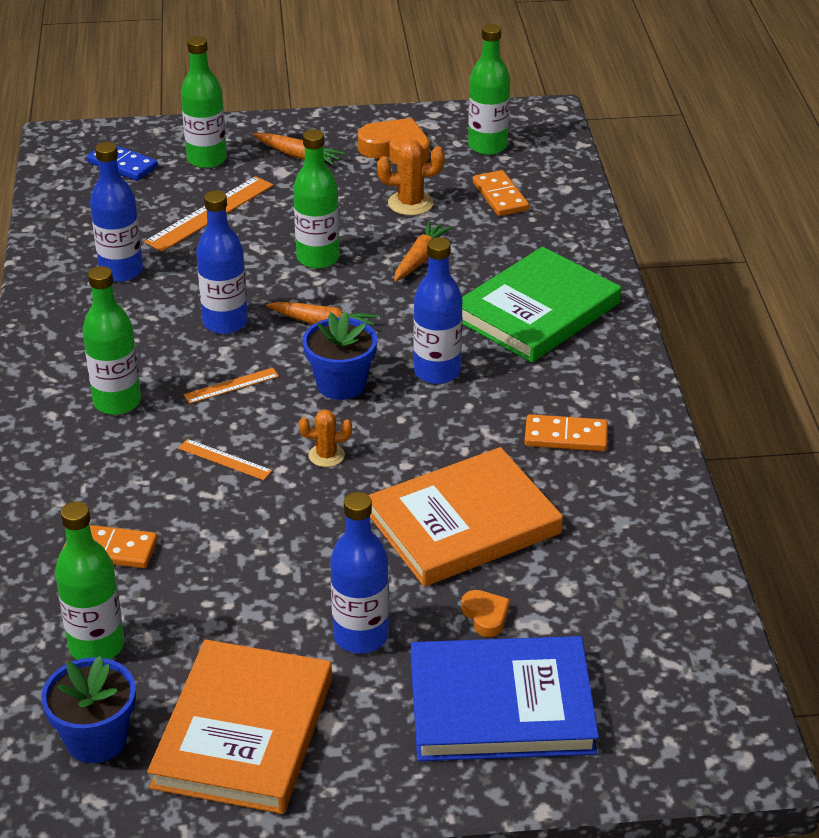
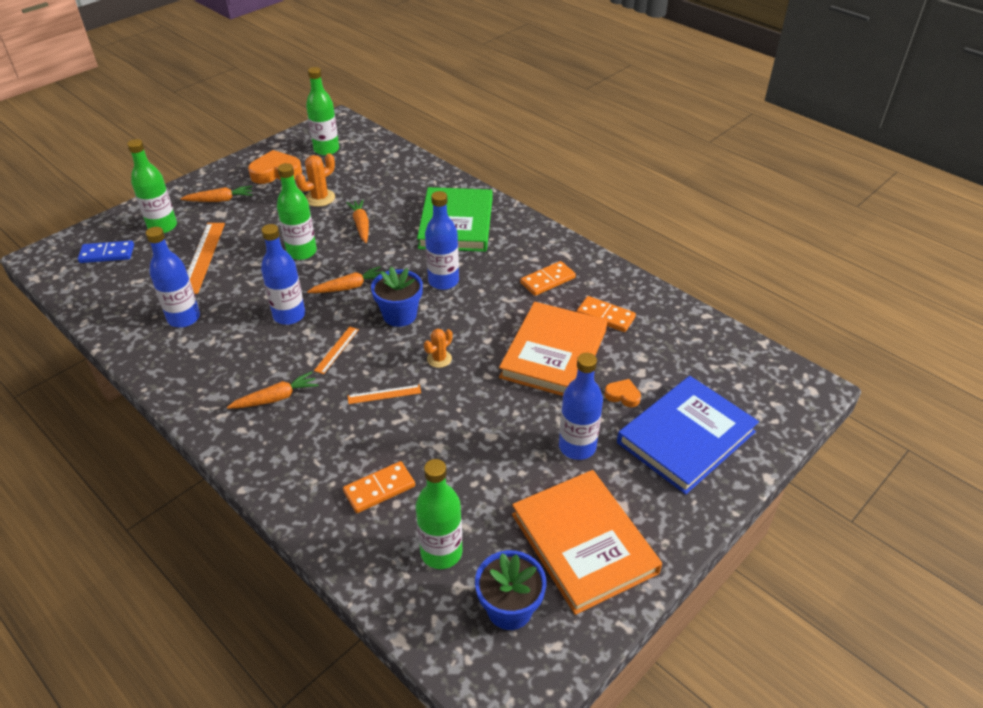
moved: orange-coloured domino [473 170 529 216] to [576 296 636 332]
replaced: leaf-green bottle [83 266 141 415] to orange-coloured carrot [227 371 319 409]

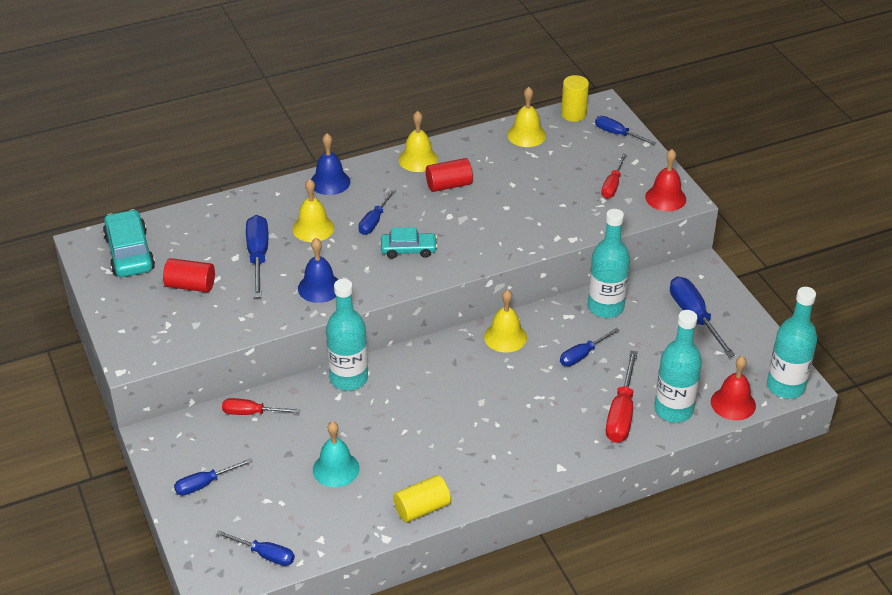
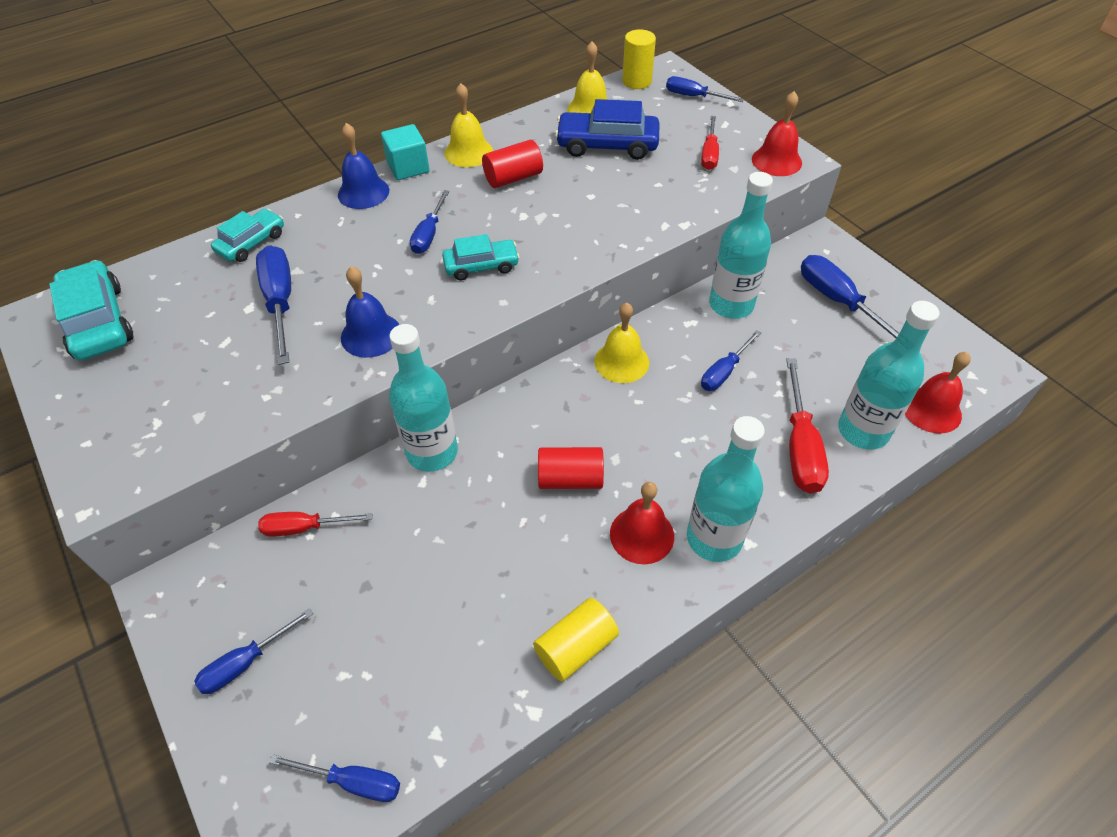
removed: bright yellow bell [292 179 334 242]; turquoise bell [313 421 359 487]
added: cobalt automobile [555 99 660 160]; turquoise solid cube [381 124 430 180]; turquoise automobile [211 209 284 262]; red bell [610 482 674 564]
moved: red cylinder [163 258 215 292] to [538 447 604 489]; turquoise bottle [767 287 817 399] to [687 416 765 562]

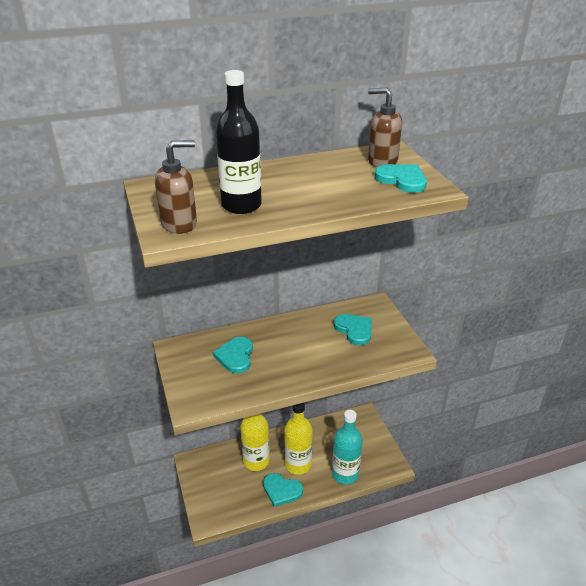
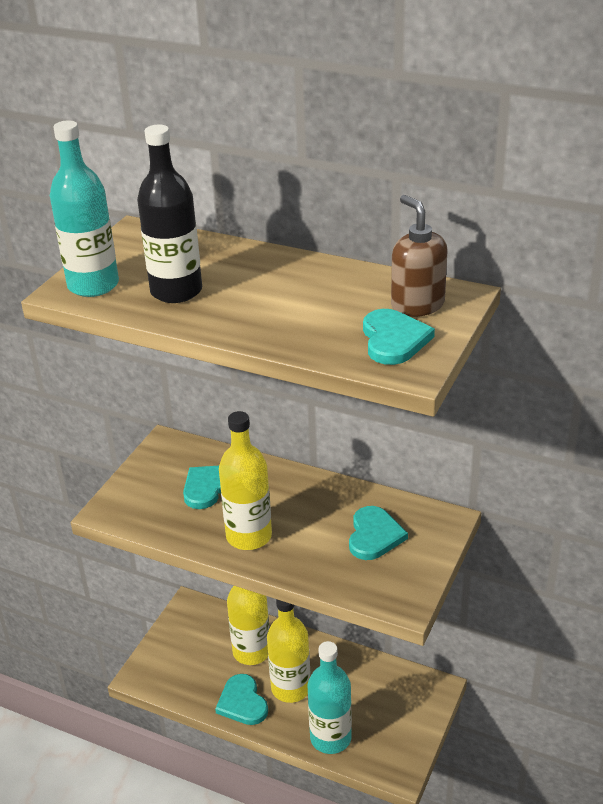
added: bright yellow bottle [219 411 272 550]
replaced: russet soap pump [155 140 197 234] to turquoise bottle [50 120 119 297]

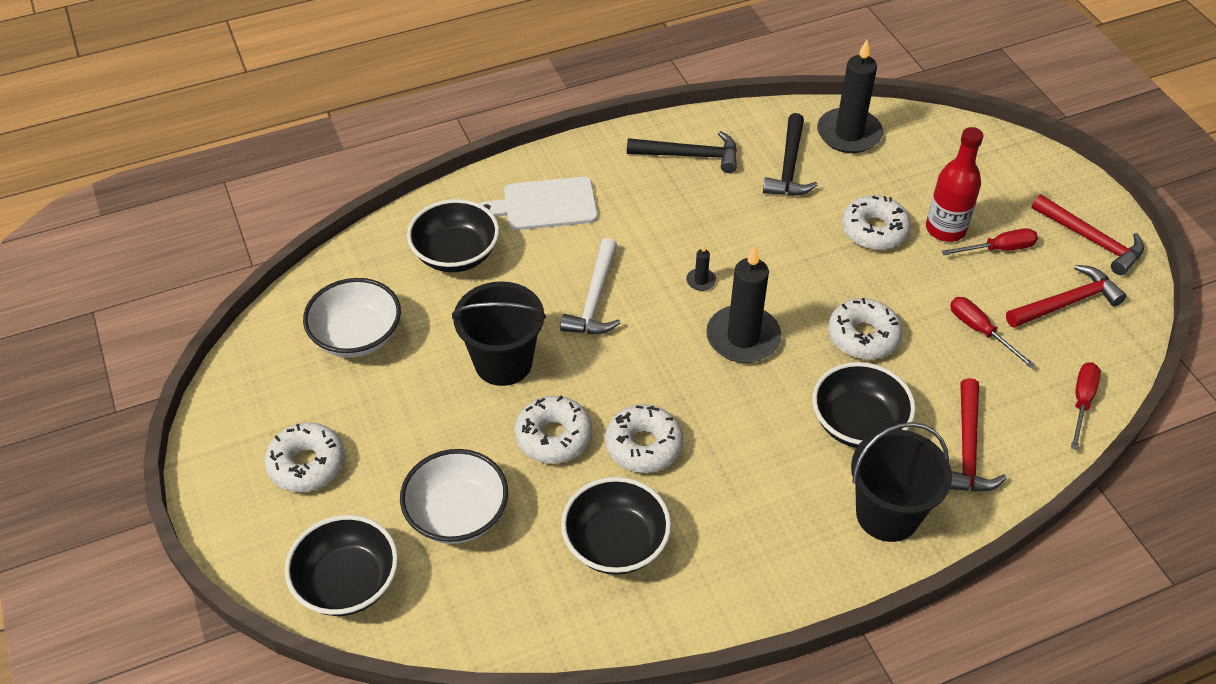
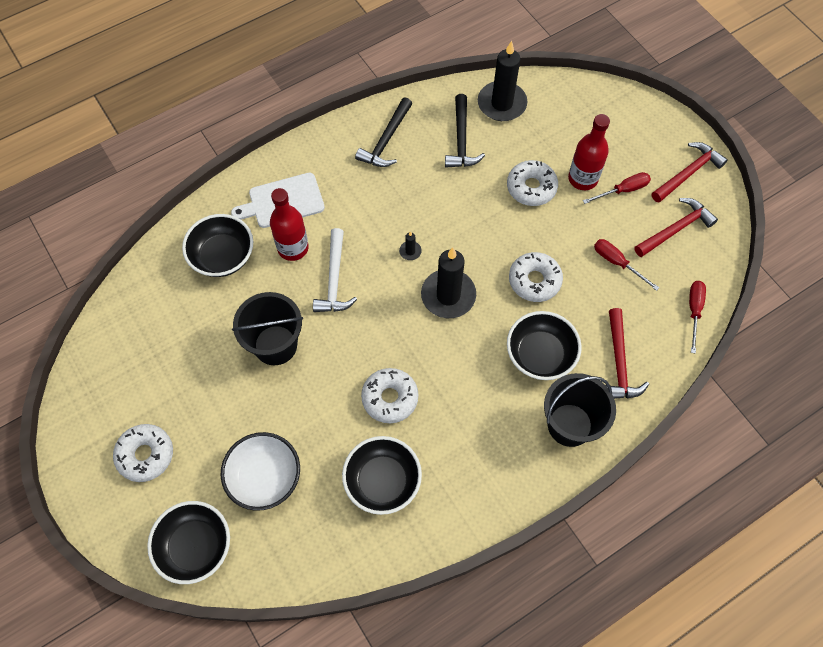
removed: snow-white deep dish [303 278 401 358]; snow-white donut [515 396 592 464]
added: red bottle [270 188 309 261]
turned: black claw hammer [627 131 737 173] = [355 97 412 167] 120 degrees clockwise; red claw hammer [1032 195 1144 275] = [652 142 728 202] 75 degrees counterclockwise

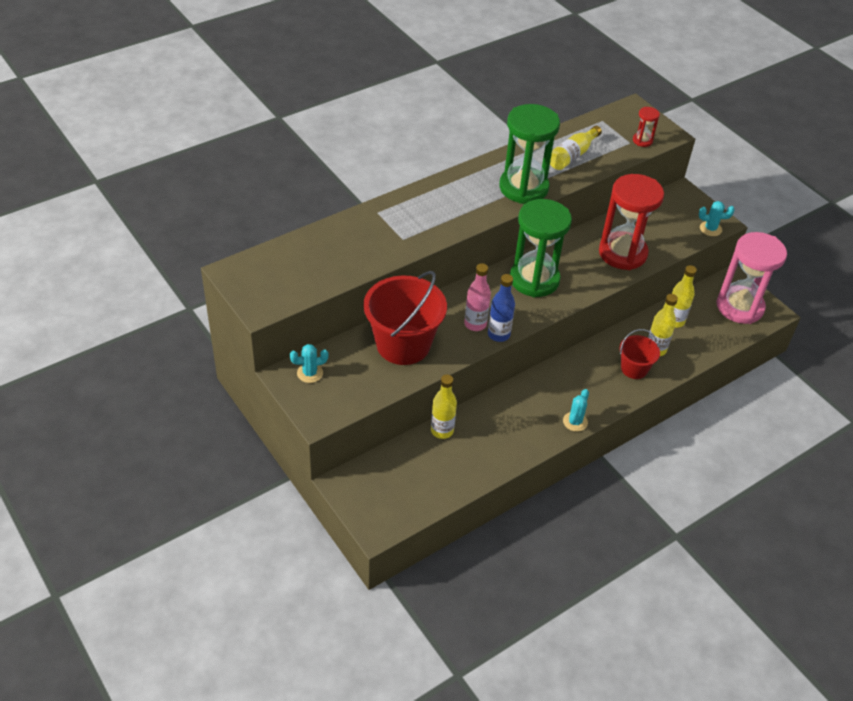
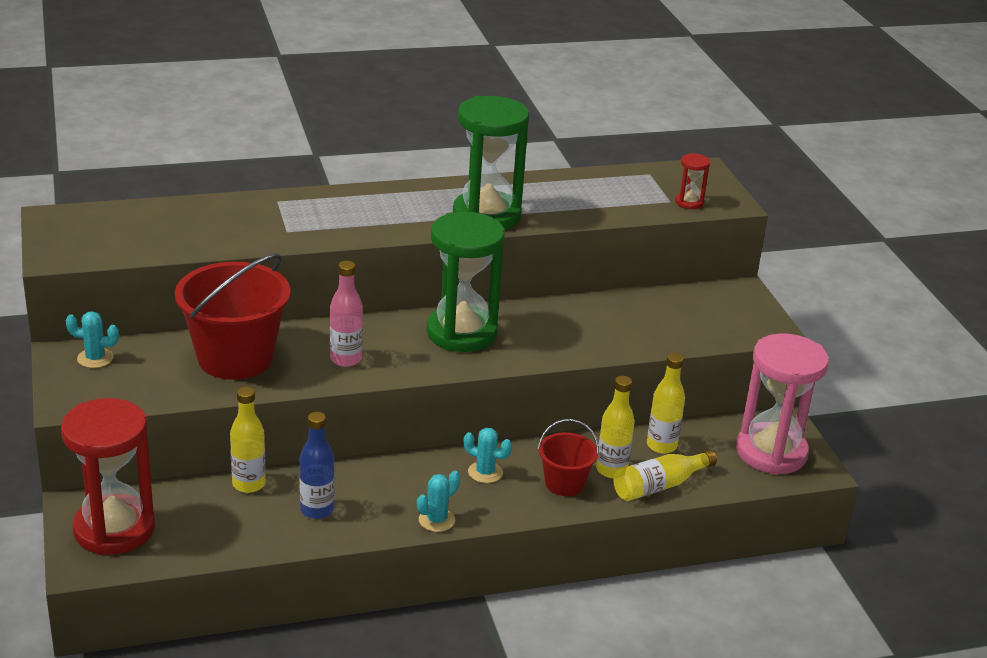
moved: bright yellow bottle [550 126 602 170] to [613 450 717 501]; red sand timer [599 174 664 270] to [61 398 155 555]; turquoise cactus [699 201 734 236] to [464 428 512 483]; cobalt bottle [488 274 515 342] to [299 412 334 519]

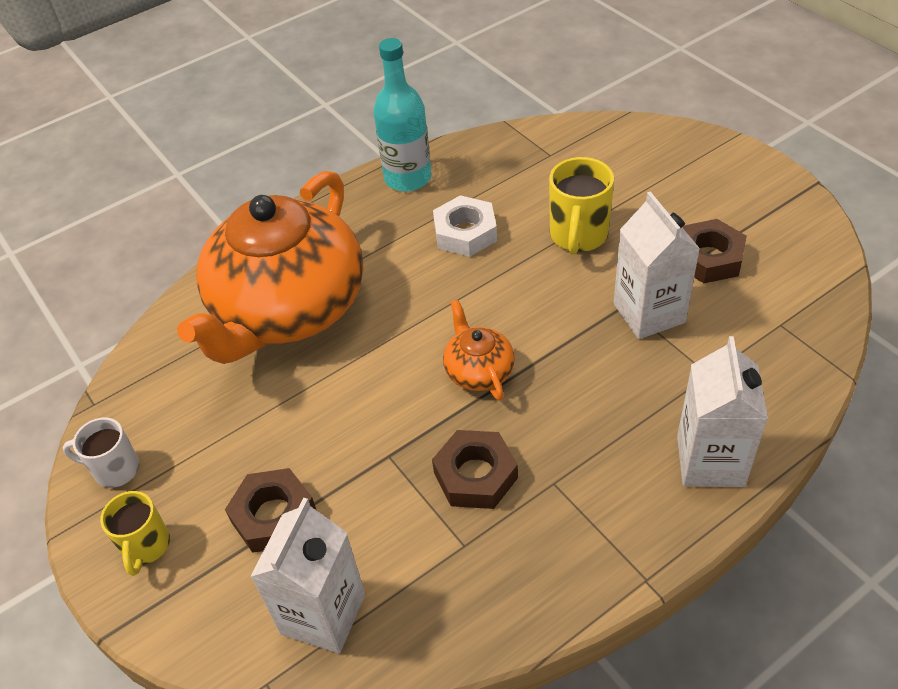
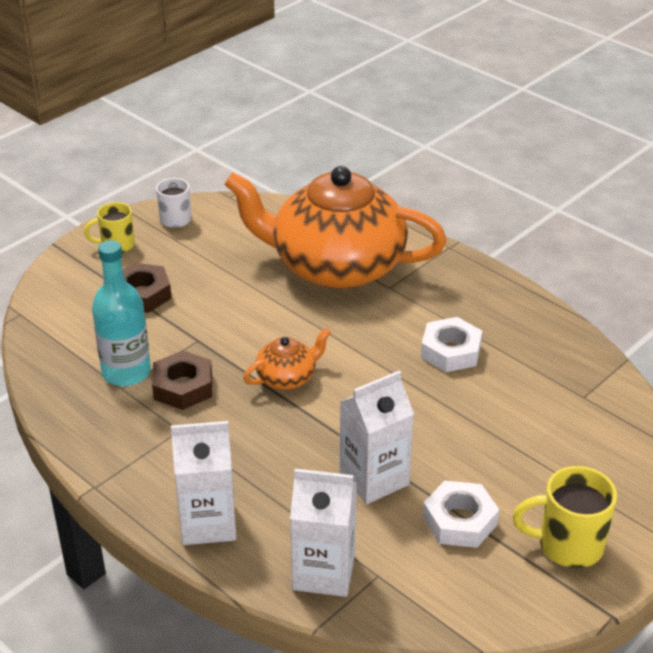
moved: turquoise bottle [373 38 431 192] to [92 240 151 386]; bright yellow mug [549 157 614 255] to [513 466 617 568]; snow-white carton [250 498 365 653] to [290 469 357 597]
recoloured: russet hexagon nut [683 219 747 283] to snow-white hexagon nut [423 481 499 548]

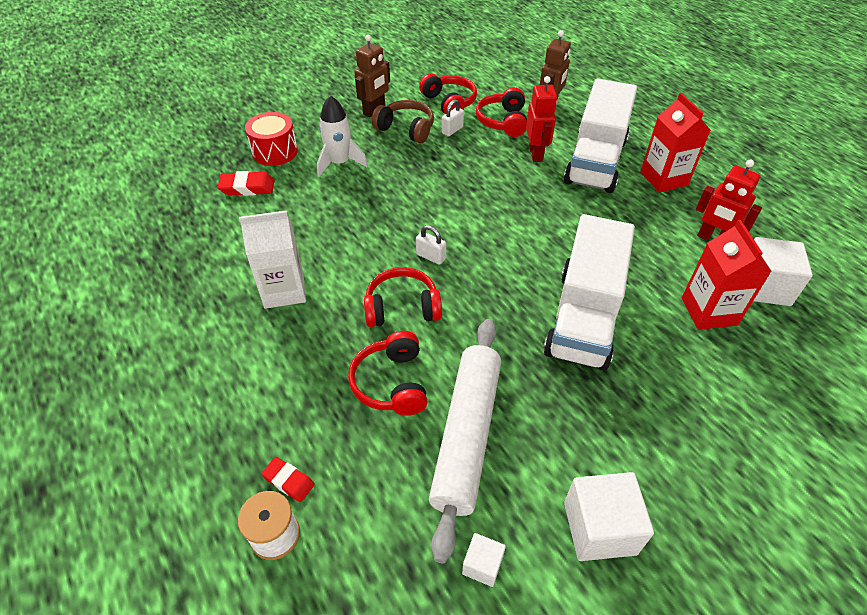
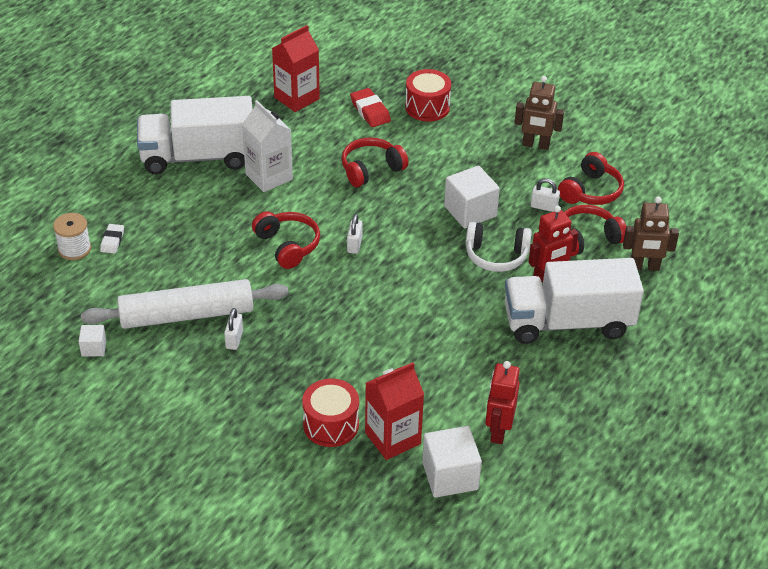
removed: snow-white rocket [317 95 368 177]; russet over-ear headphones [372 100 434 143]
added: snow-white over-ear headphones [466 222 532 272]; snow-white padlock [224 308 243 350]; red snare drum [302 379 359 447]
moved: red carton [640 93 711 193] to [272 25 320 112]; snow-white toy truck [544 214 635 370] to [137 96 253 174]; red over-ear headphones [348 331 427 415] to [341 137 409 187]; snow-white solid cube [564 472 654 561] to [444 166 500 228]
recoloured: red pencil eraser [261 457 315 502] to snow-white pencil eraser [100 224 124 254]

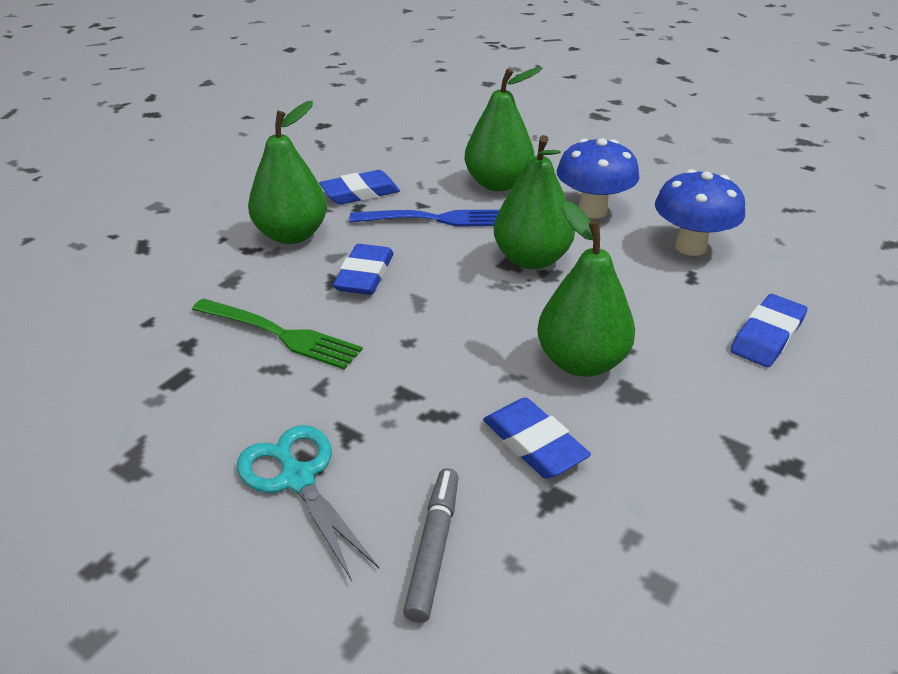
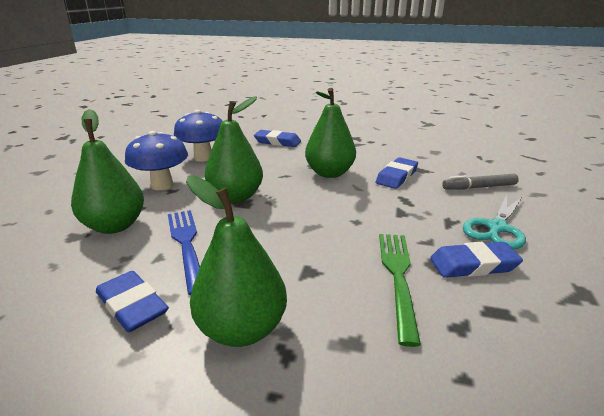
moved: cobalt pencil eraser [333 244 393 295] to [430 242 523 278]

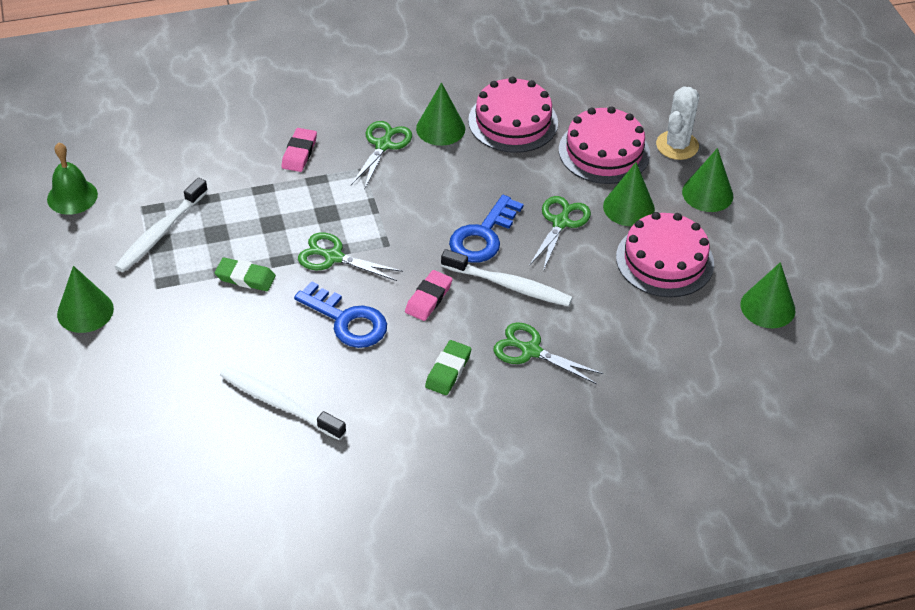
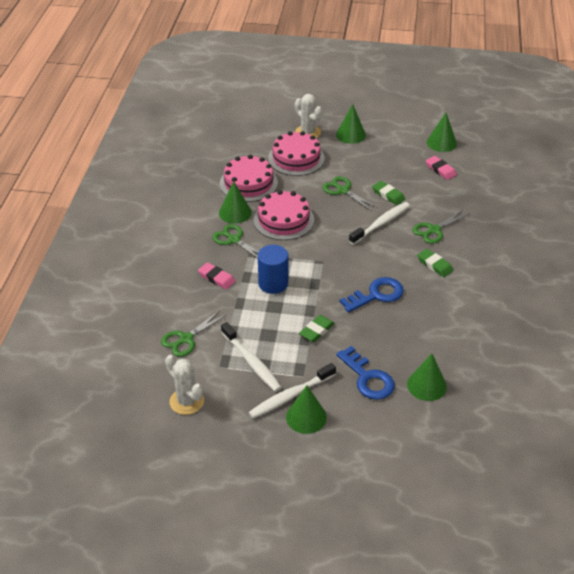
added: leaf-green pencil eraser [372 181 405 205]; cobalt cylinder [258 245 288 294]
moved: leaf-green solid cone [603 162 655 226] to [407 354 447 401]; cobalt latchkey [449 195 524 263] to [336 346 395 400]; pink cake [616 212 714 297] to [253 190 314 240]; leaf-green pair of scissors [298 232 403 281] to [161 310 226 357]; pink pencil eraser [405 270 453 321] to [426 156 457 180]; snow-white toothbrush [220 366 346 440] to [248 363 336 419]
replaced: leaf-green bell [47 143 98 215] to snow-white cactus [165 355 204 415]

